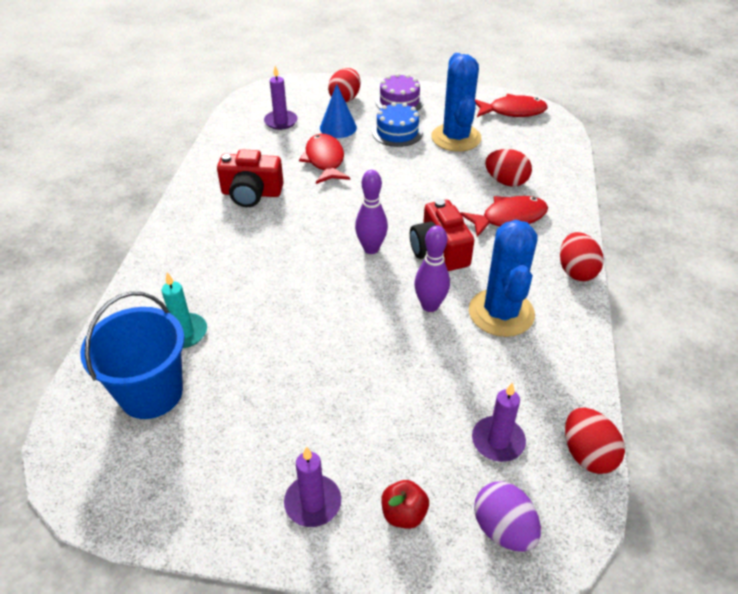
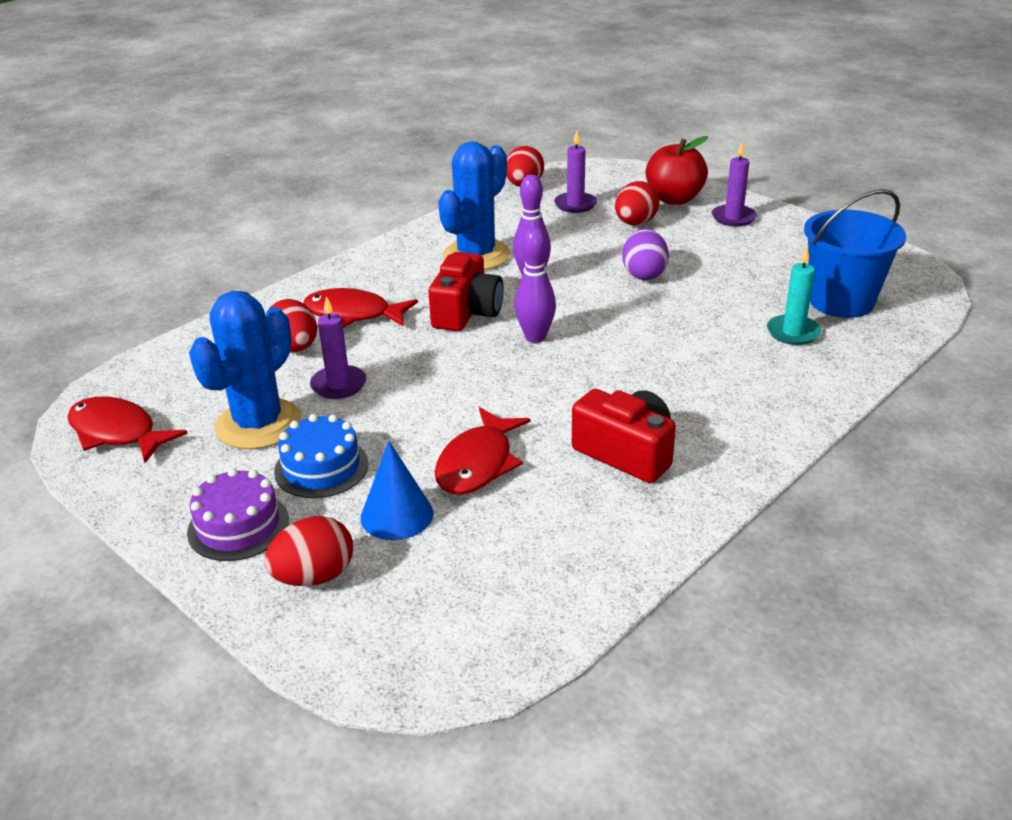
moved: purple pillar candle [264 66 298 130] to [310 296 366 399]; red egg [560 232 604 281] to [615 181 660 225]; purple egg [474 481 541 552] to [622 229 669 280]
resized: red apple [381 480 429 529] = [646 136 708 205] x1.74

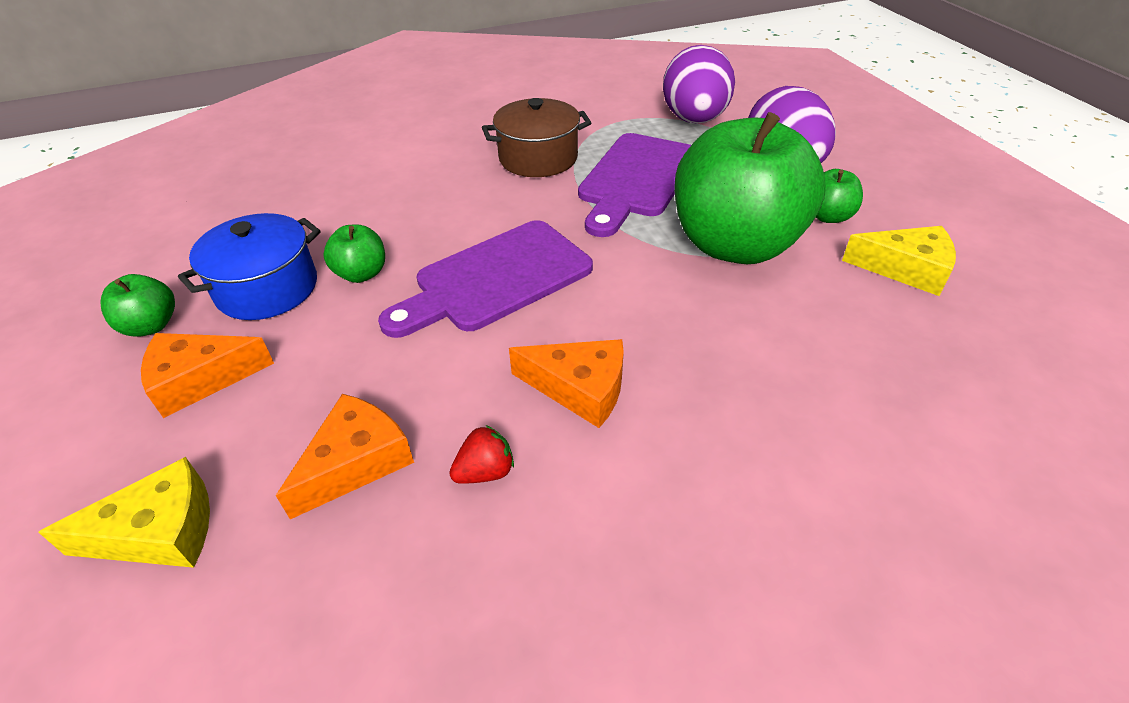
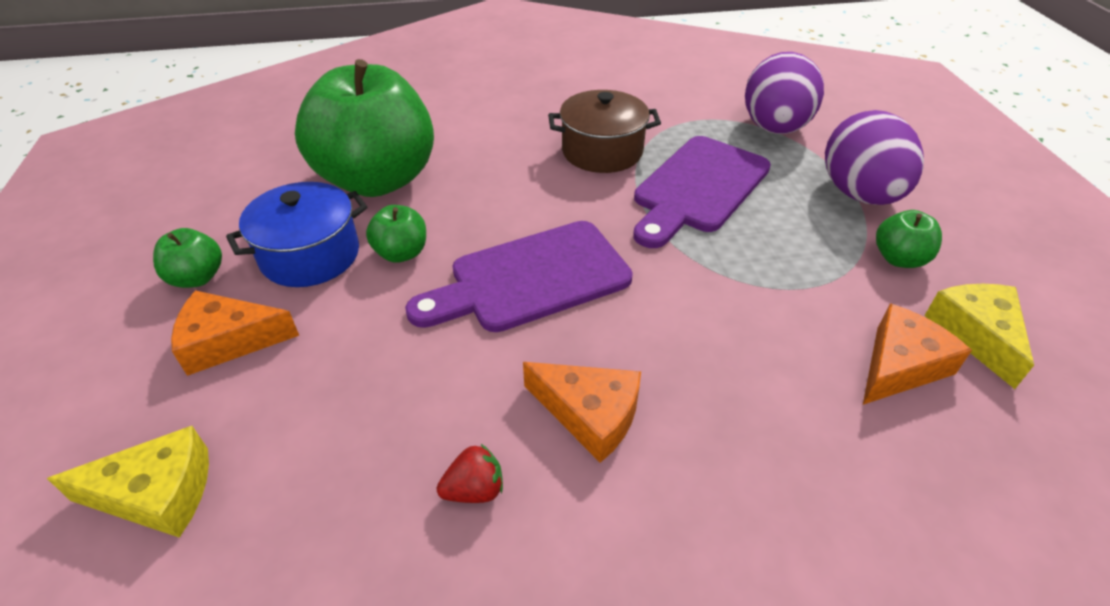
moved: leaf-green apple [674 112 826 264] to [295 59 434 197]; orange-coloured cheese [276 394 414 519] to [863 304 972 405]
turned: bright yellow cheese [842 226 956 296] = [924 284 1034 389] 120 degrees counterclockwise

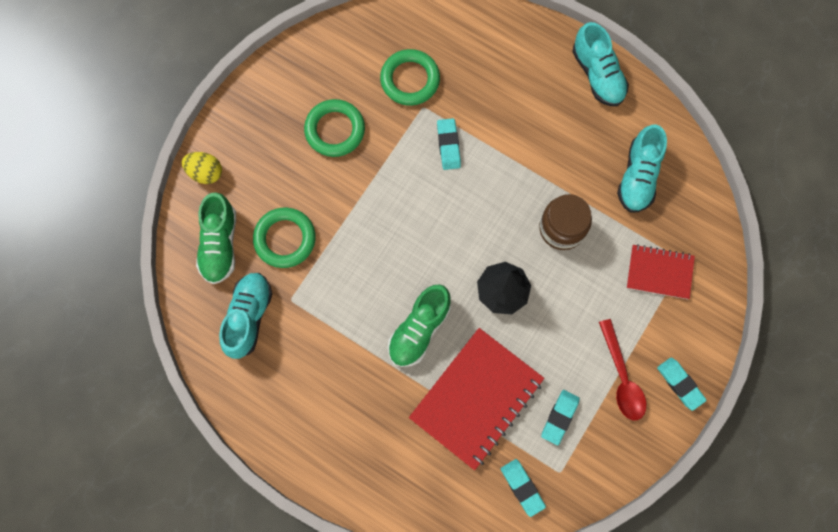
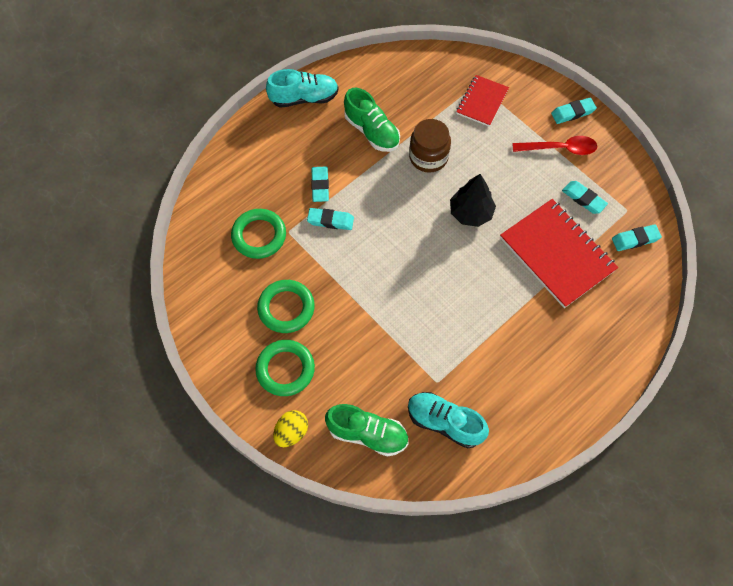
removed: turquoise shoe [617 125 667 213]
added: turquoise pencil eraser [311 166 329 202]
moved: leaf-green hoop [253 207 316 268] to [255 340 315 396]; leaf-green shoe [388 284 451 367] to [344 88 400 152]

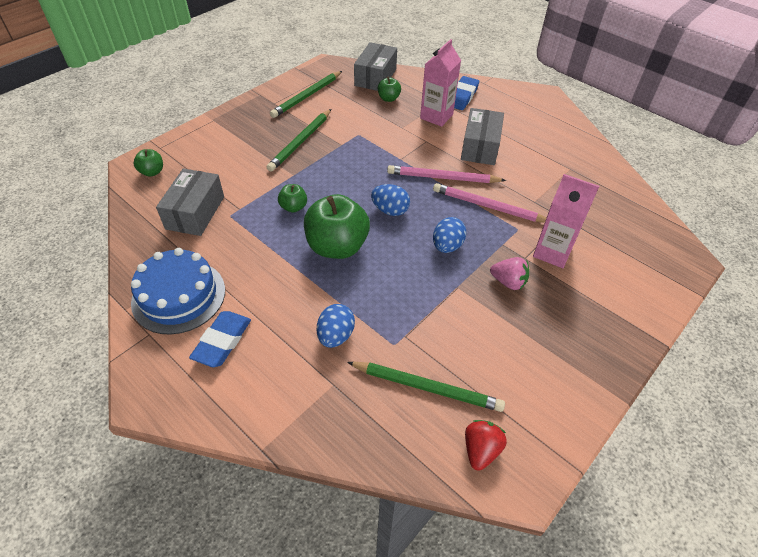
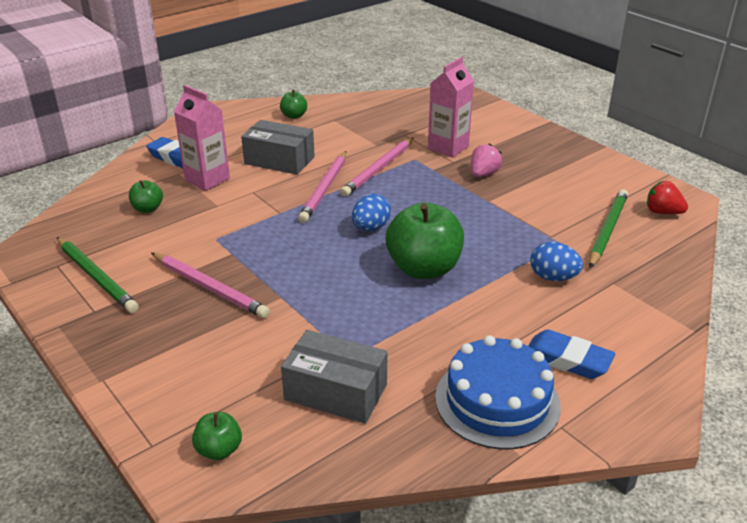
removed: ash-grey parcel [354 42 397 91]; cobalt egg [433 217 467 253]
moved: leaf-green apple [278 184 307 213] to [280 90 307 119]
recoloured: leaf-green lead pencil [267 109 331 172] to pink lead pencil [151 253 270 318]

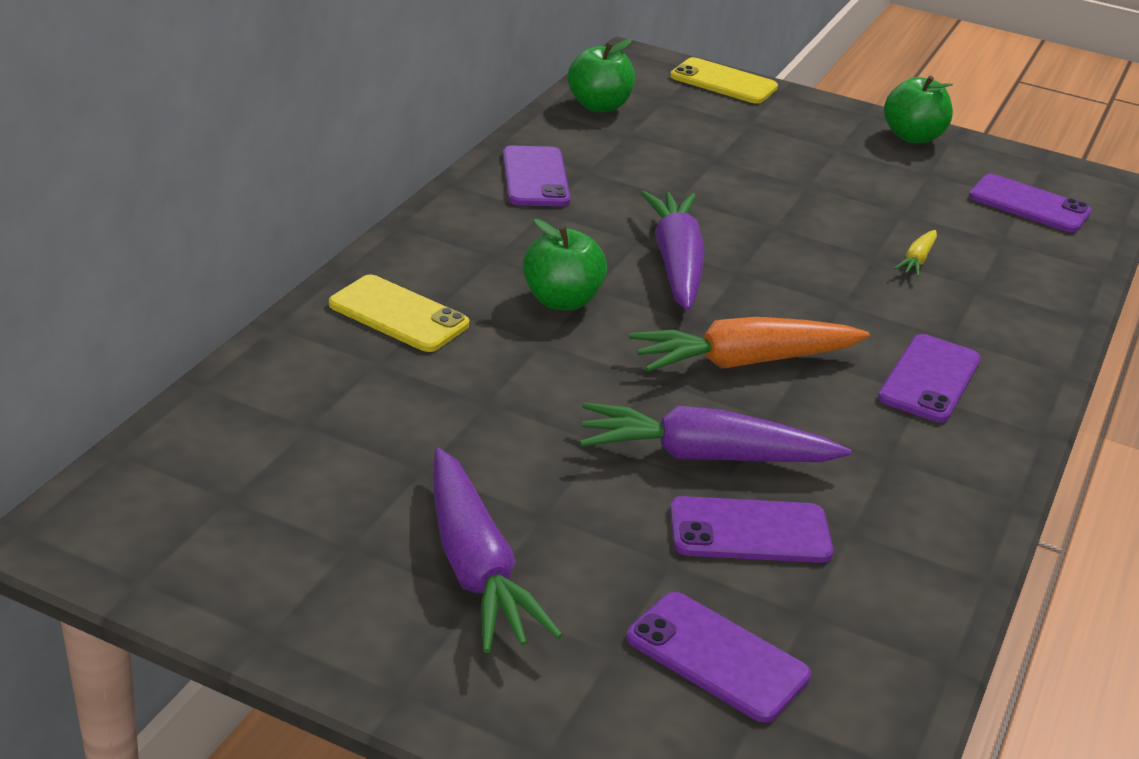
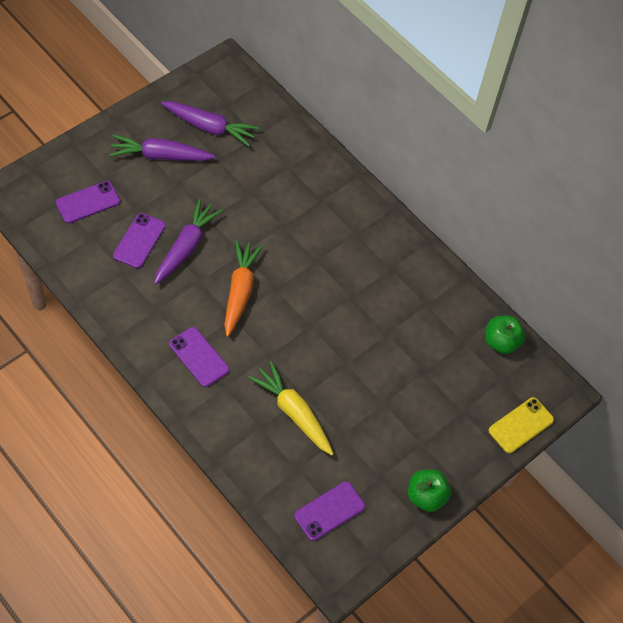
removed: purple smartphone [503 145 570 206]; leaf-green apple [523 219 607 311]; bright yellow smartphone [329 275 469 352]
moved: purple carrot [641 191 705 311] to [161 101 259 147]
resized: bright yellow carrot [894 230 937 277] = [248 361 334 455] x2.17

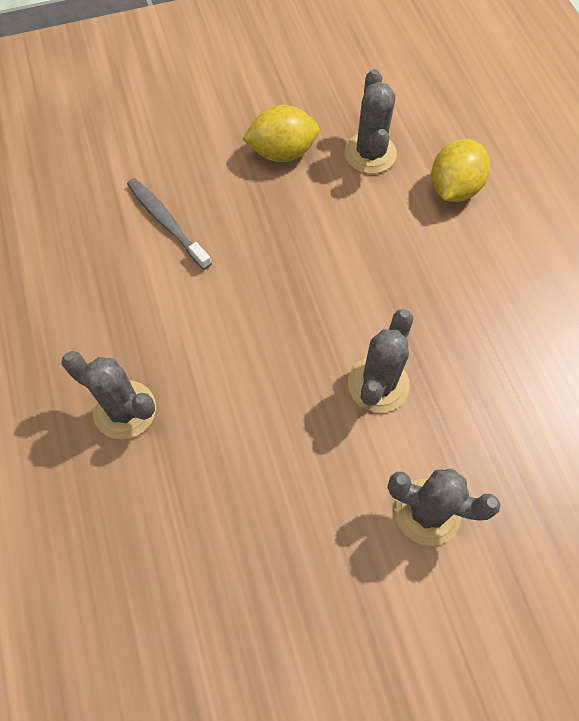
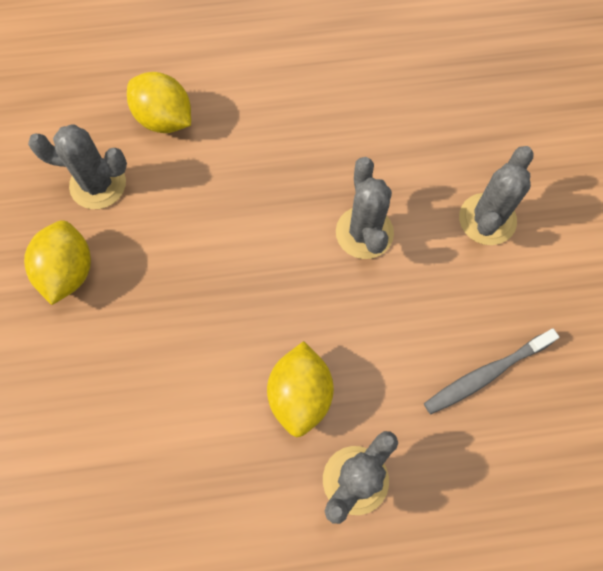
added: bright yellow toy lemon [267 341 334 437]
moved: ash-grey toothbrush [127 178 212 270] to [424 329 559 414]
turned: ash-grey cactus [348 309 413 413] = [336 157 394 259] 45 degrees clockwise

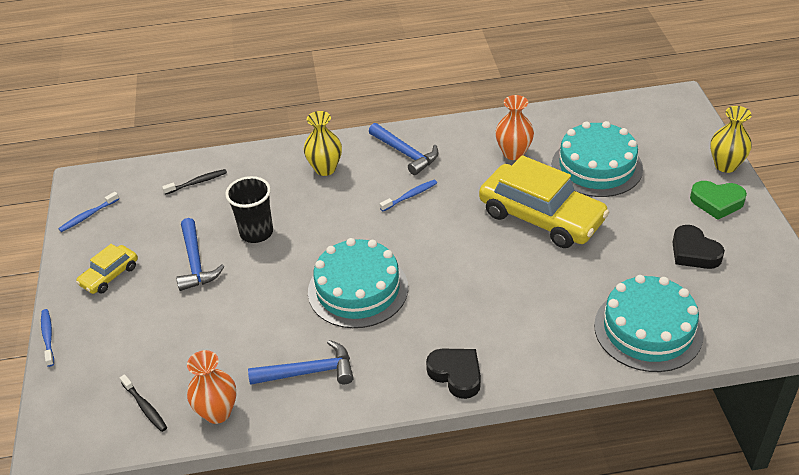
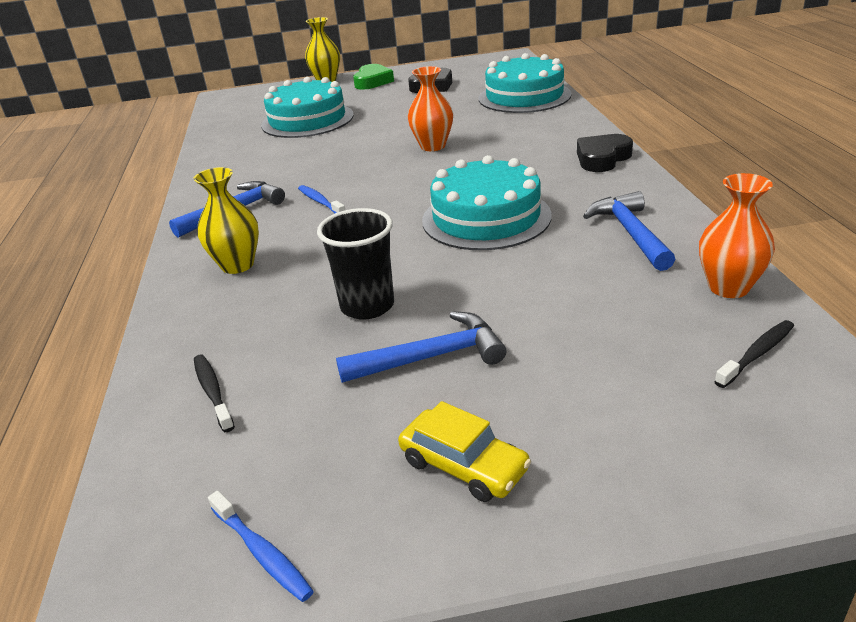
removed: bright yellow automobile [479 155 609 248]; cobalt toothbrush [41 309 54 367]
moved: orange-coloured vase [495 95 534 160] to [408 66 453 151]

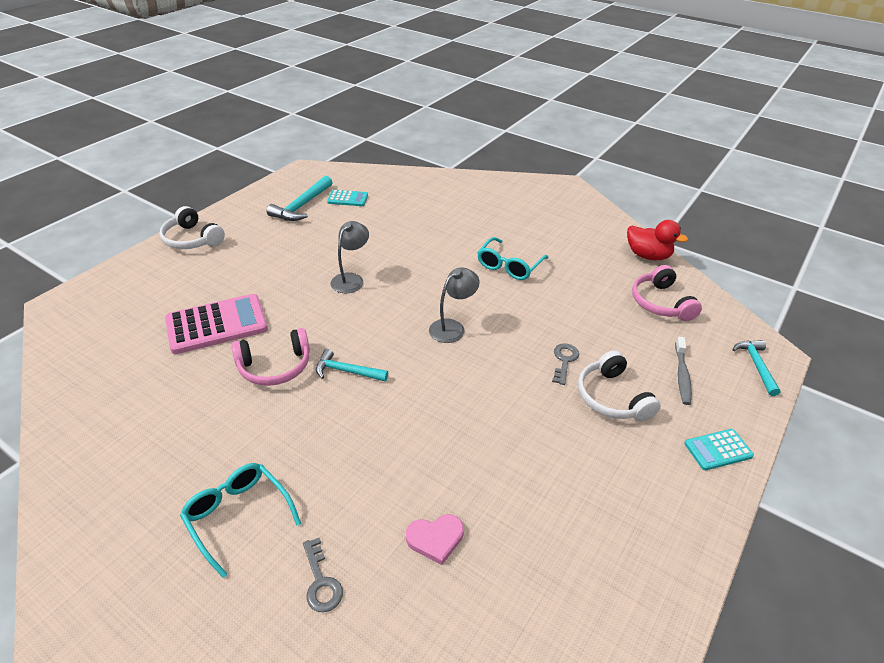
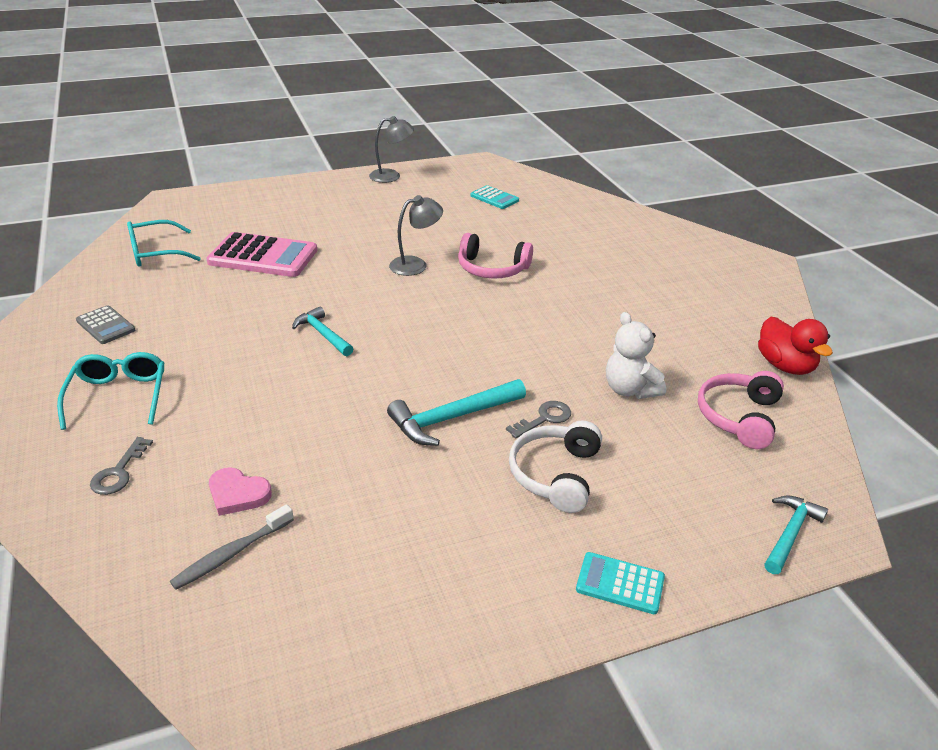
removed: snow-white over-ear headphones [160 206 225 249]
added: ash-grey pocket calculator [76 305 135 344]; snow-white teddy [606 312 666 399]
moved: turquoise claw hammer [267 176 333 221] to [387 379 526 446]; turquoise eyeglasses [477 237 548 280] to [127 220 201 267]; ash-grey desk lamp [429 267 480 343] to [369 116 414 183]; pink over-ear headphones [232 328 310 386] to [458 233 533 279]; ash-grey toothbrush [675 337 692 405] to [170 504 294 590]

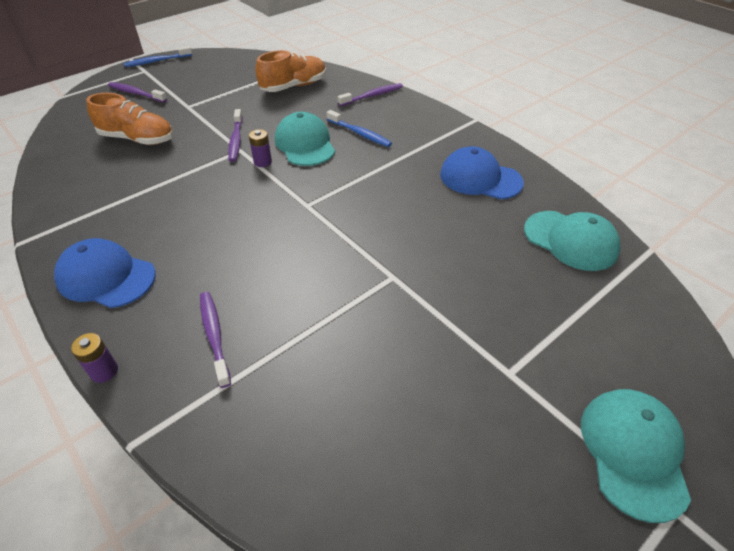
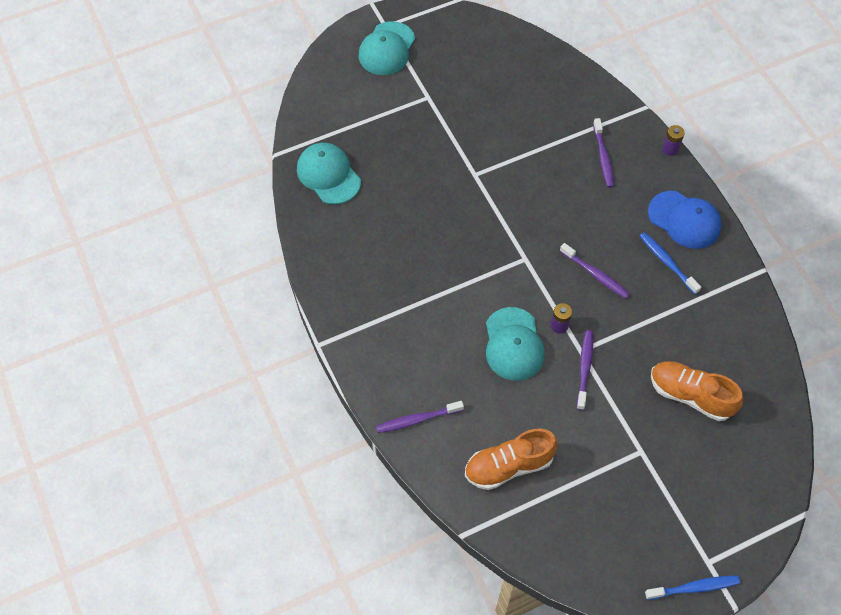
removed: cobalt cap [440 146 524 199]
moved: purple toothbrush [108 82 167 103] to [560 243 630 299]; cobalt toothbrush [327 110 392 147] to [640 232 701 294]

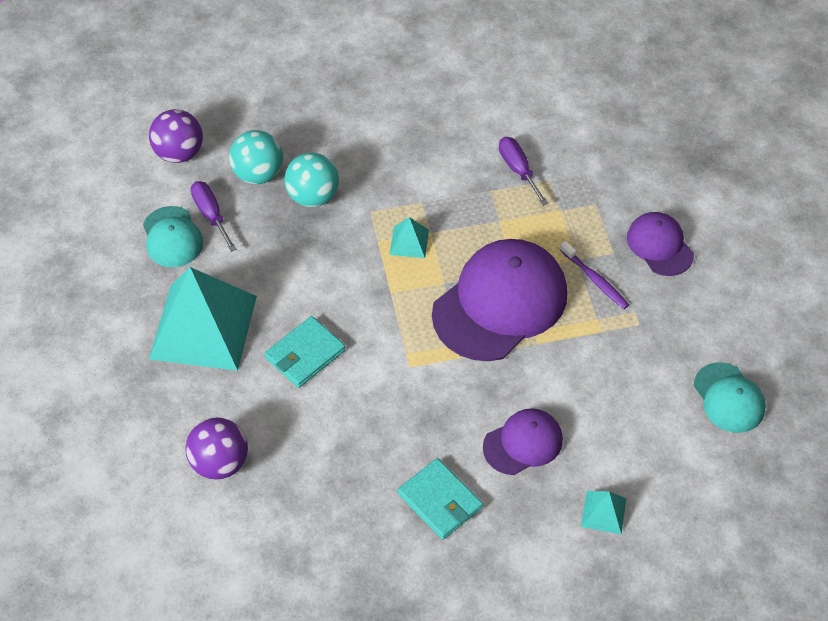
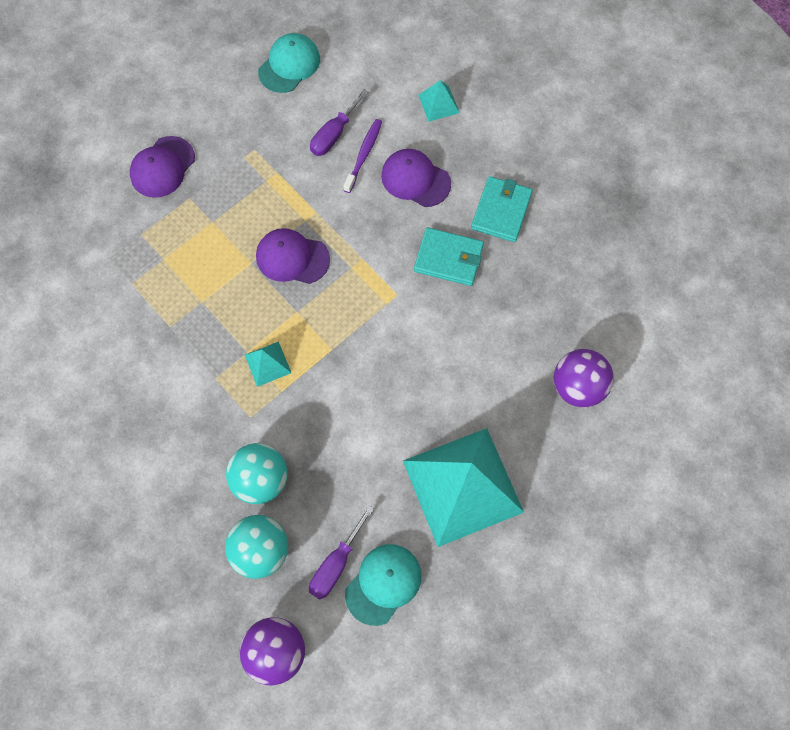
moved: purple screwdriver [499 137 548 206] to [310 89 368 156]; purple toothbrush [560 241 629 309] to [343 119 382 193]; turquoise card wallet [265 316 346 388] to [414 227 484 286]
resized: purple cap [432 239 567 361] = [256 228 330 284] x0.53

